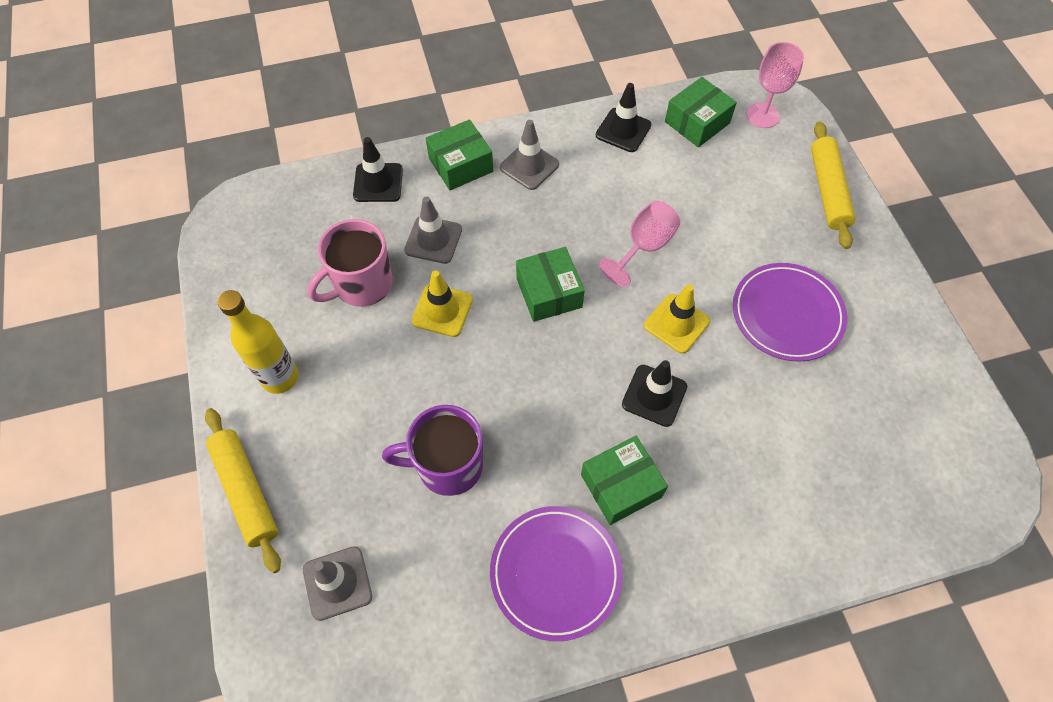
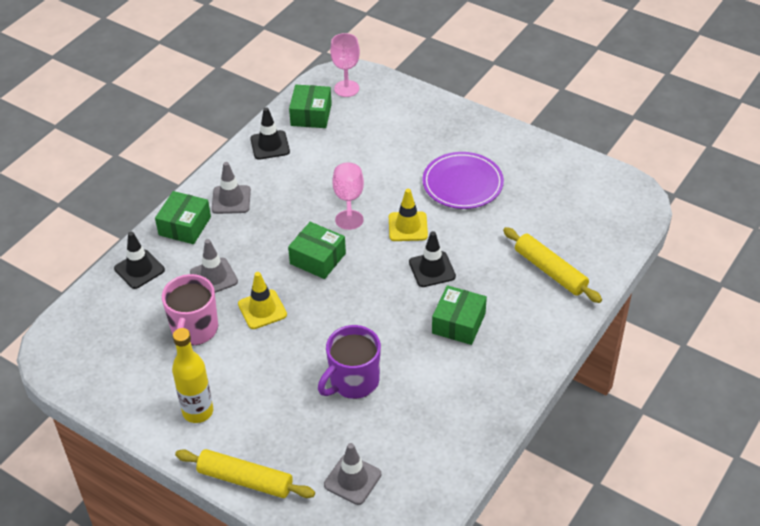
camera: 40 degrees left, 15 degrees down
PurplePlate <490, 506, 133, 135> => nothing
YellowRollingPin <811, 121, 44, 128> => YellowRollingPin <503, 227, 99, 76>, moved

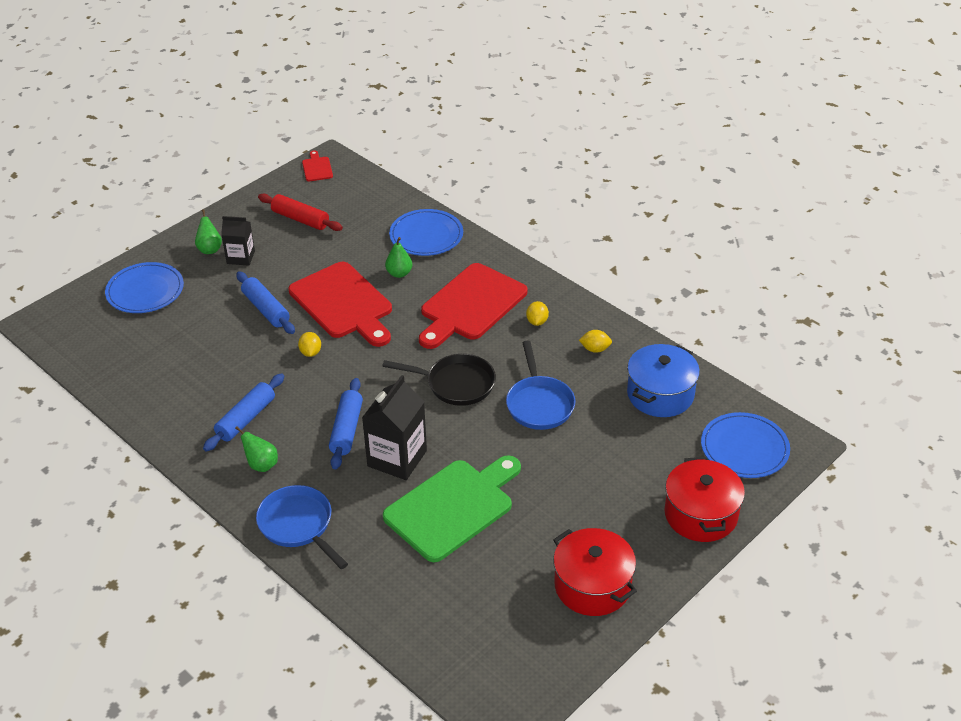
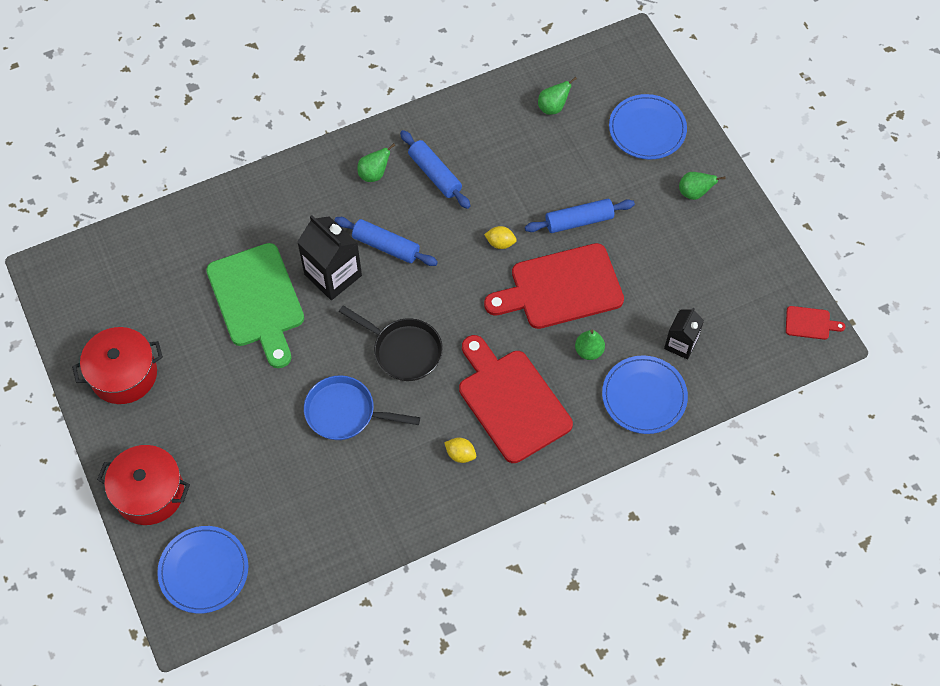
camera: 110 degrees right, 20 degrees up
BluePan <256, 485, 92, 84> => nothing
RedRollingPin <258, 193, 85, 38> => nothing
YellowLemon <579, 330, 33, 23> => nothing
BluePot <627, 344, 73, 73> => nothing
nothing => GreenPear <538, 77, 39, 38>
BlackCarton <221, 216, 34, 50> => BlackCarton <664, 307, 40, 52>, moved
BlackPan <382, 354, 114, 52> => BlackPan <339, 305, 104, 76>, 90 degrees counterclockwise

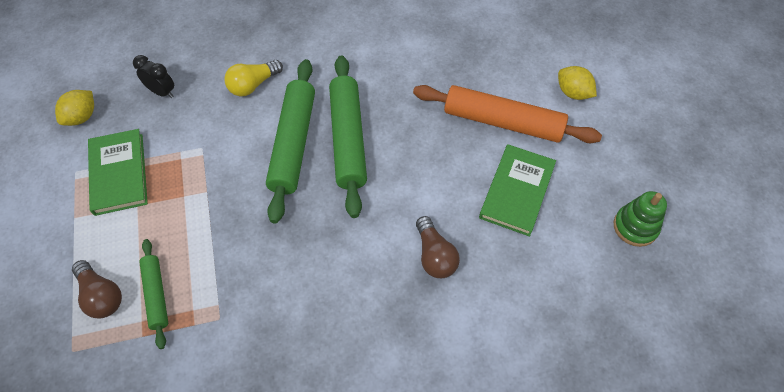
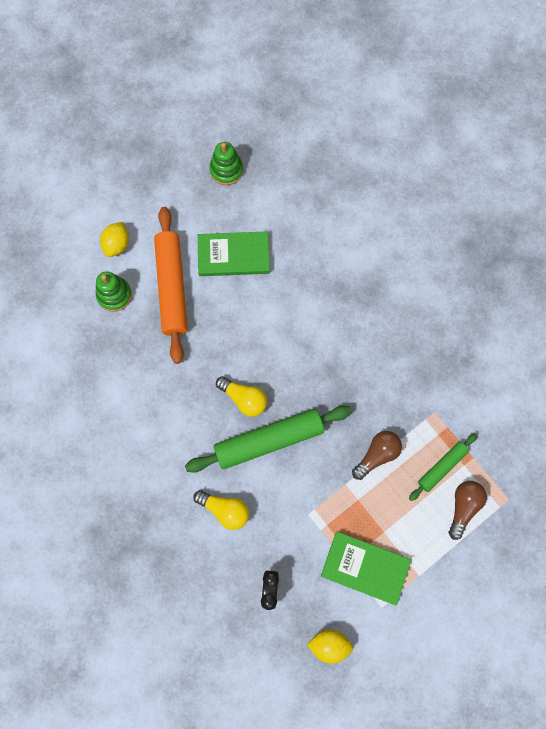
camera: 115 degrees left, 15 degrees up
nothing => GreenStackingToy <96, 272, 36, 40>
BrownLightBulb <416, 216, 44, 62> => BrownLightBulb <352, 431, 50, 49>, moved
GreenRollingPin <329, 56, 38, 162> => YellowLightBulb <216, 376, 51, 41>
GreenBook <88, 129, 60, 87> => GreenBook <321, 532, 90, 73>, 60 degrees clockwise

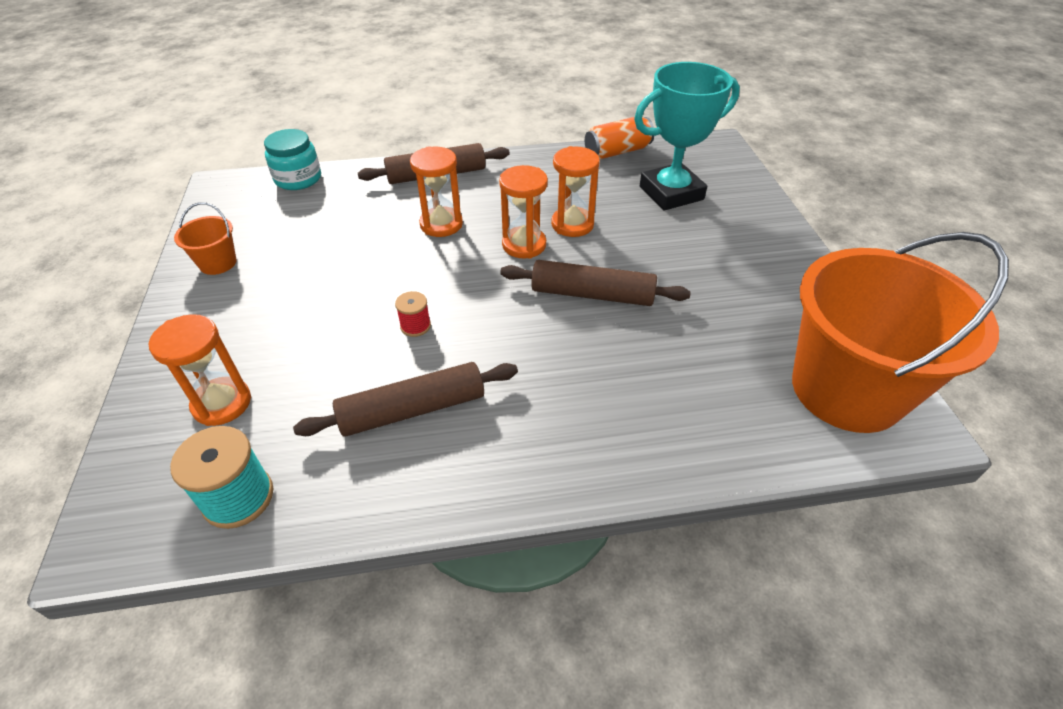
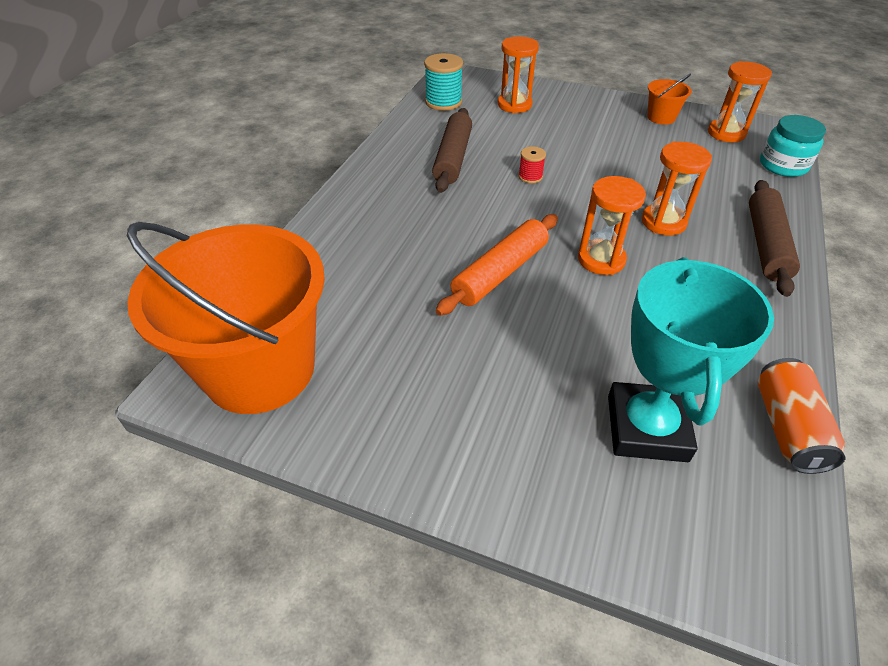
camera: 120 degrees right, 0 degrees up
OrangeHourglass <551, 146, 49, 91> => OrangeHourglass <708, 61, 64, 82>, moved
BrownRollingPin <500, 260, 191, 46> => OrangeRollingPin <436, 214, 122, 102>

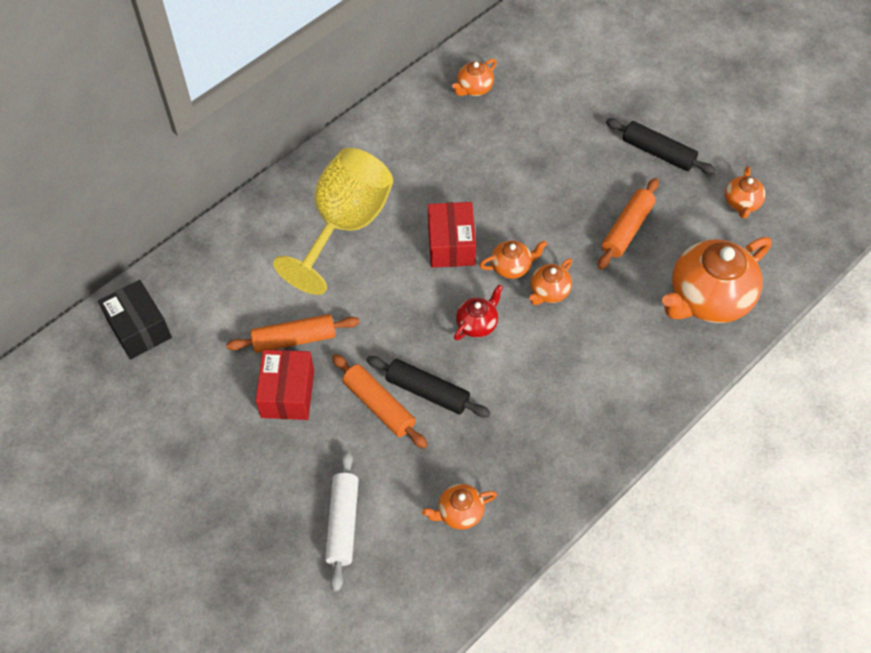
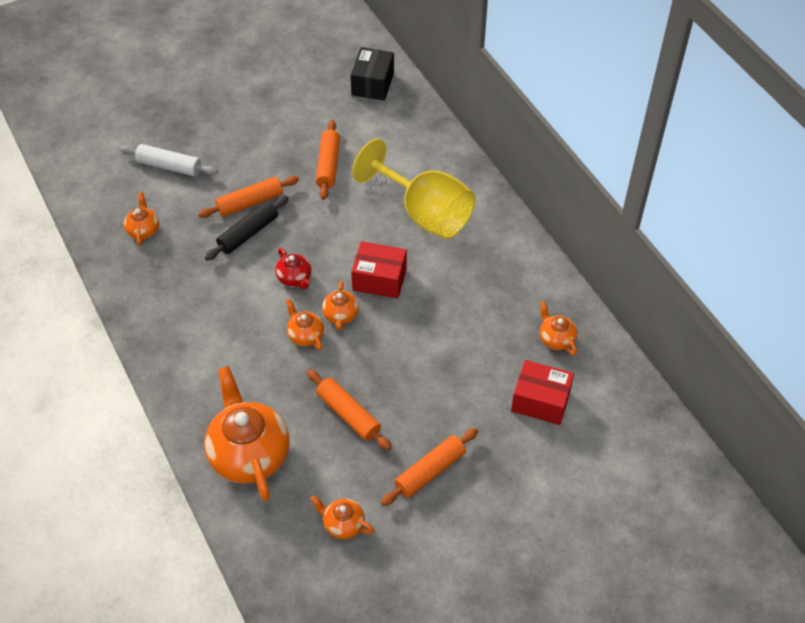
camera: 105 degrees right, 5 degrees down
RedBox <255, 350, 59, 70> => RedBox <511, 360, 63, 65>, moved
BlackRollingPin <606, 118, 110, 56> => OrangeRollingPin <381, 428, 97, 78>
BlackBox <98, 280, 74, 79> => BlackBox <351, 47, 43, 54>, 60 degrees counterclockwise

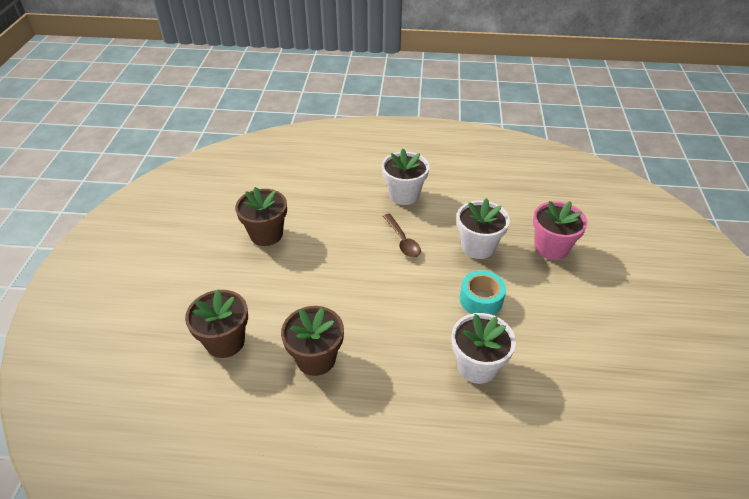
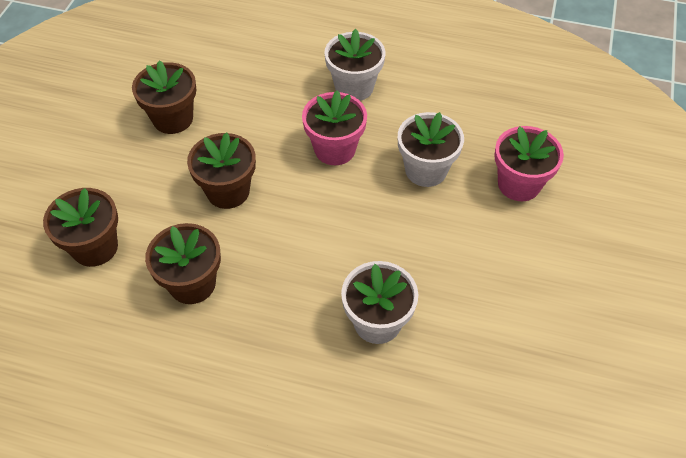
camera: 10 degrees right, 10 degrees up
TurquoiseTape <460, 270, 46, 45> => nothing
nothing => BrownFlowerPot <187, 132, 69, 77>
BrownSpoon <383, 214, 38, 43> => PinkFlowerPot <302, 90, 65, 75>

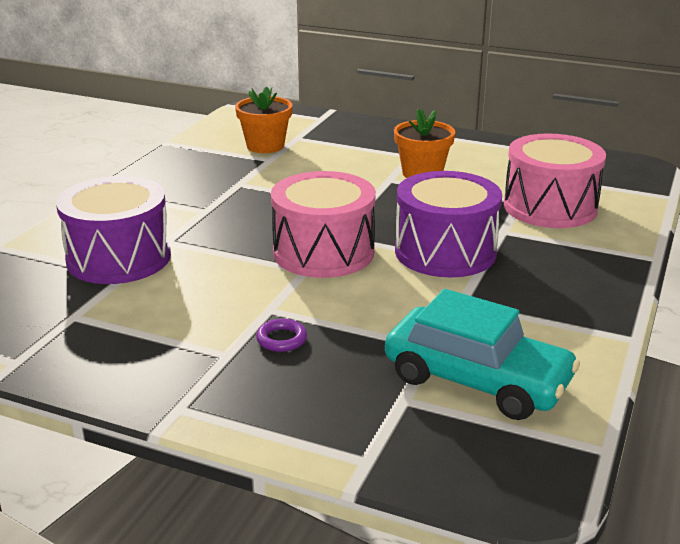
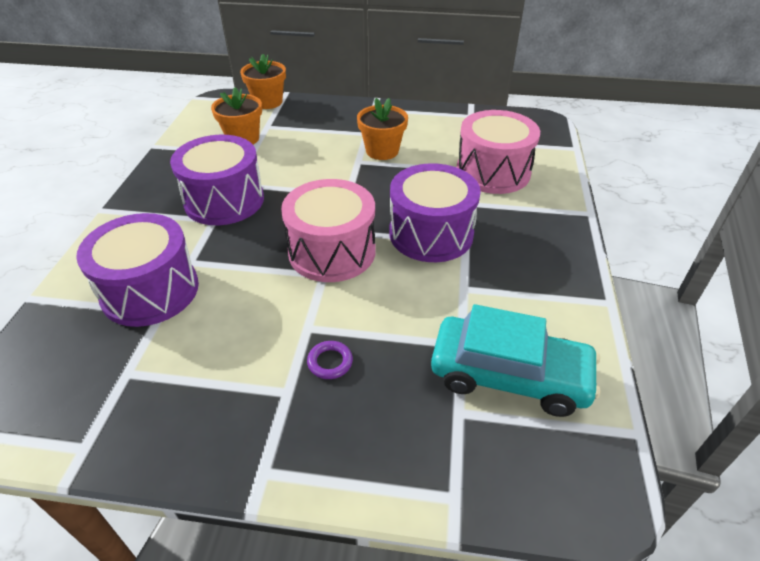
camera: 15 degrees left, 15 degrees up
nothing => PurpleDrum <170, 135, 94, 90>
nothing => OrangeFlowerPot <240, 54, 46, 55>

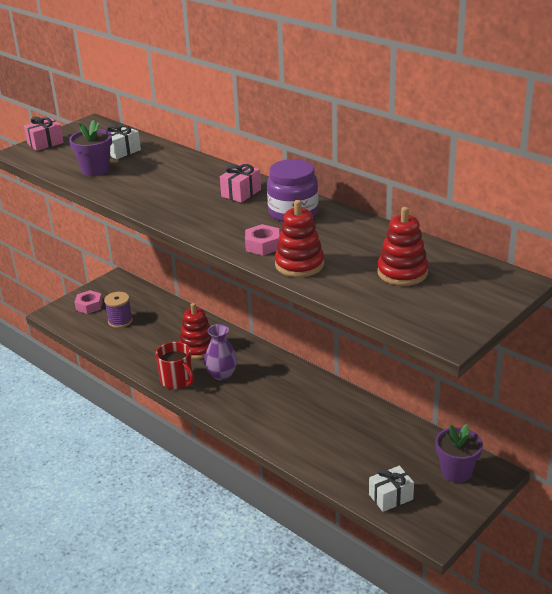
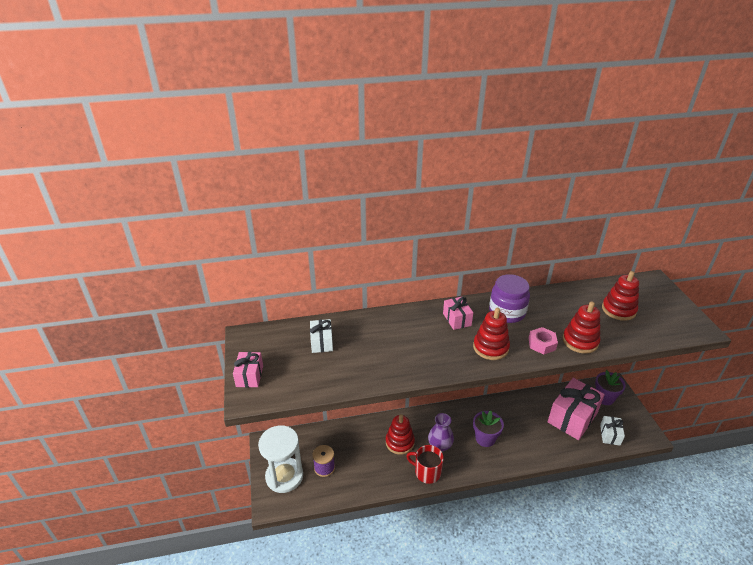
camera: 55 degrees left, 5 degrees up
nothing => RedStackingToy <473, 308, 37, 52>
nothing => PinkGift <548, 378, 57, 62>
PurpleFlowerPot <69, 120, 43, 56> => PurpleFlowerPot <473, 410, 31, 37>, moved
PinkNut <75, 290, 28, 24> => WhiteHourglass <258, 425, 45, 68>
RedMug <156, 342, 38, 47> => RedMug <406, 445, 38, 39>, 150 degrees counterclockwise

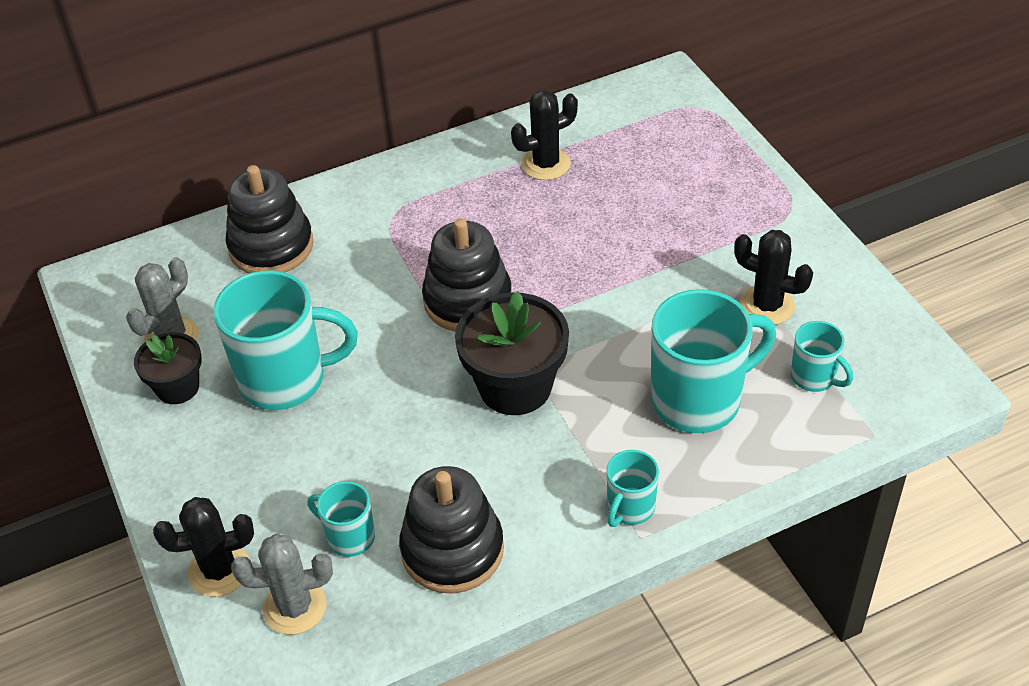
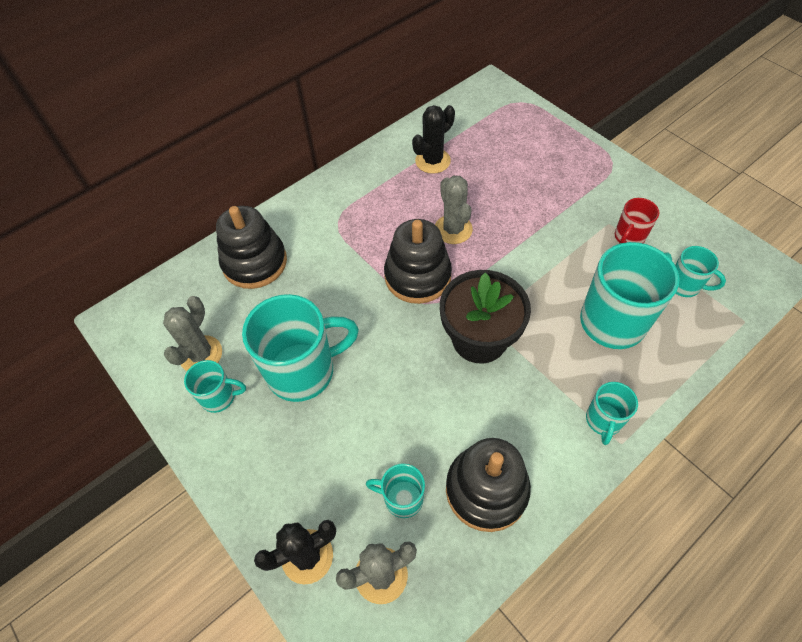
camera: 15 degrees left, 10 degrees up
nothing => GreyCactus <435, 176, 38, 68>
BlackFlowerPot <134, 332, 68, 72> => TurquoiseMug <184, 360, 62, 53>
BlackCactus <734, 230, 79, 95> => RedMug <615, 198, 44, 46>

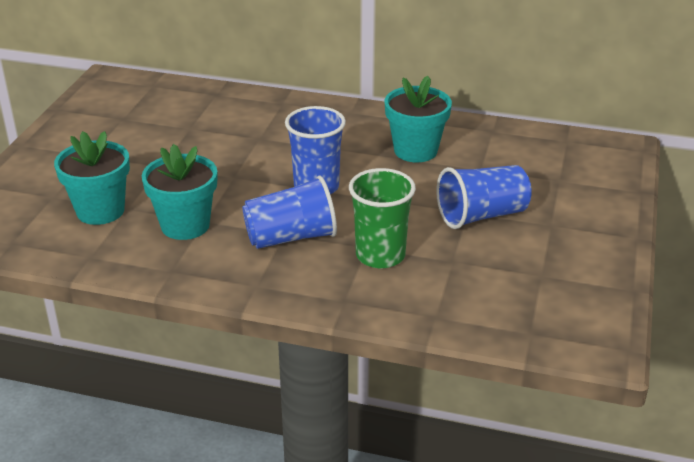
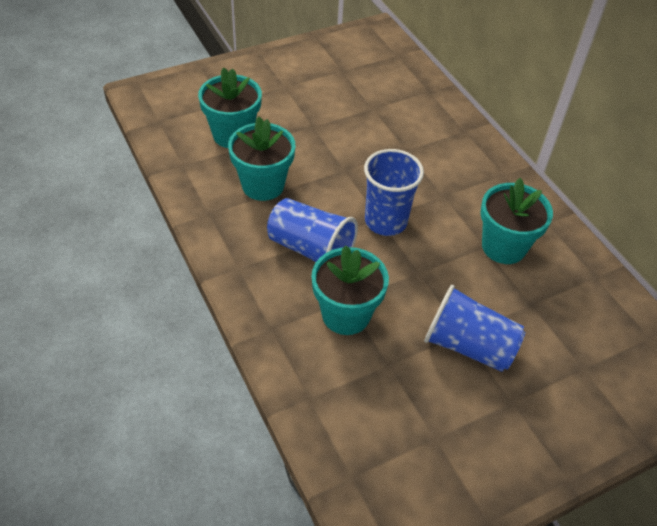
camera: 45 degrees right, 15 degrees up
GreenCup <349, 168, 67, 100> => TurquoiseFlowerPot <311, 245, 78, 90>

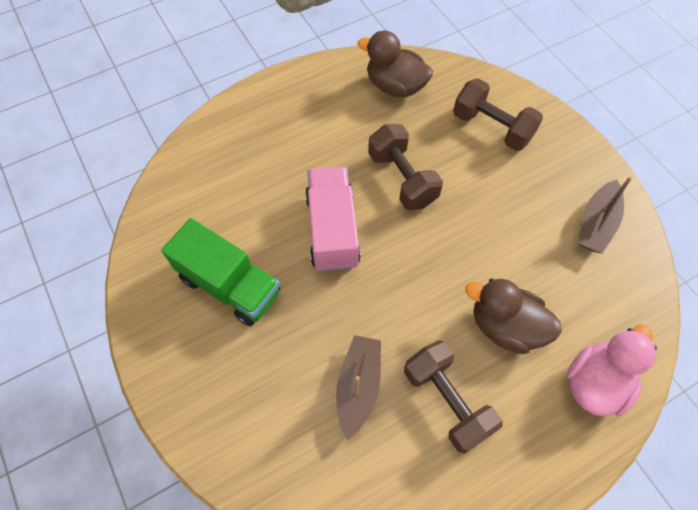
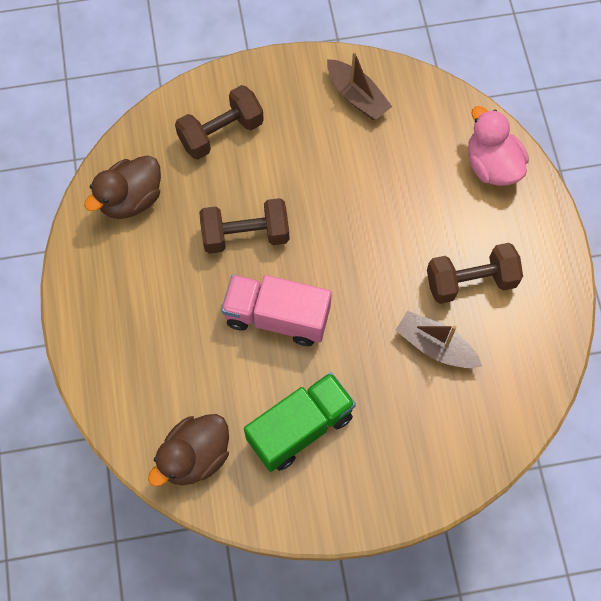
camera: 70 degrees left, 5 degrees up
BrownDuck <465, 278, 97, 76> => BrownDuck <148, 414, 81, 73>, moved

